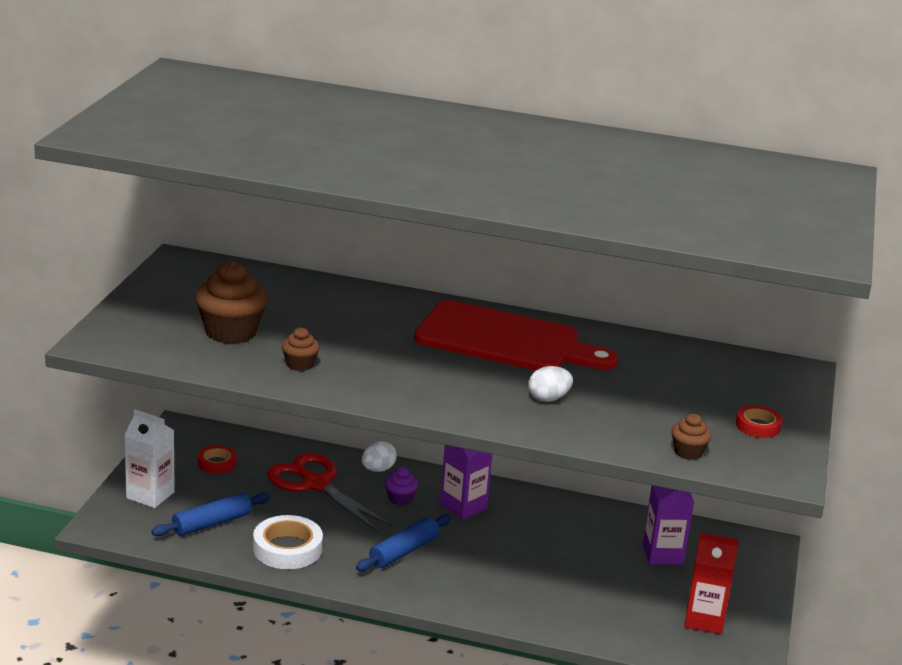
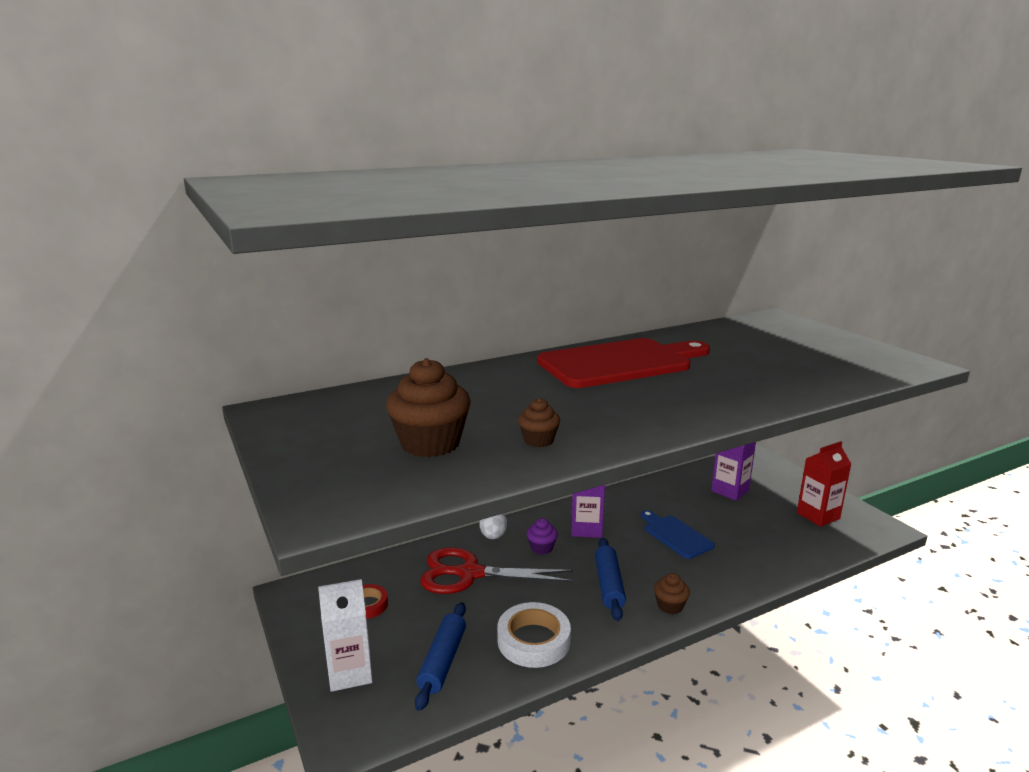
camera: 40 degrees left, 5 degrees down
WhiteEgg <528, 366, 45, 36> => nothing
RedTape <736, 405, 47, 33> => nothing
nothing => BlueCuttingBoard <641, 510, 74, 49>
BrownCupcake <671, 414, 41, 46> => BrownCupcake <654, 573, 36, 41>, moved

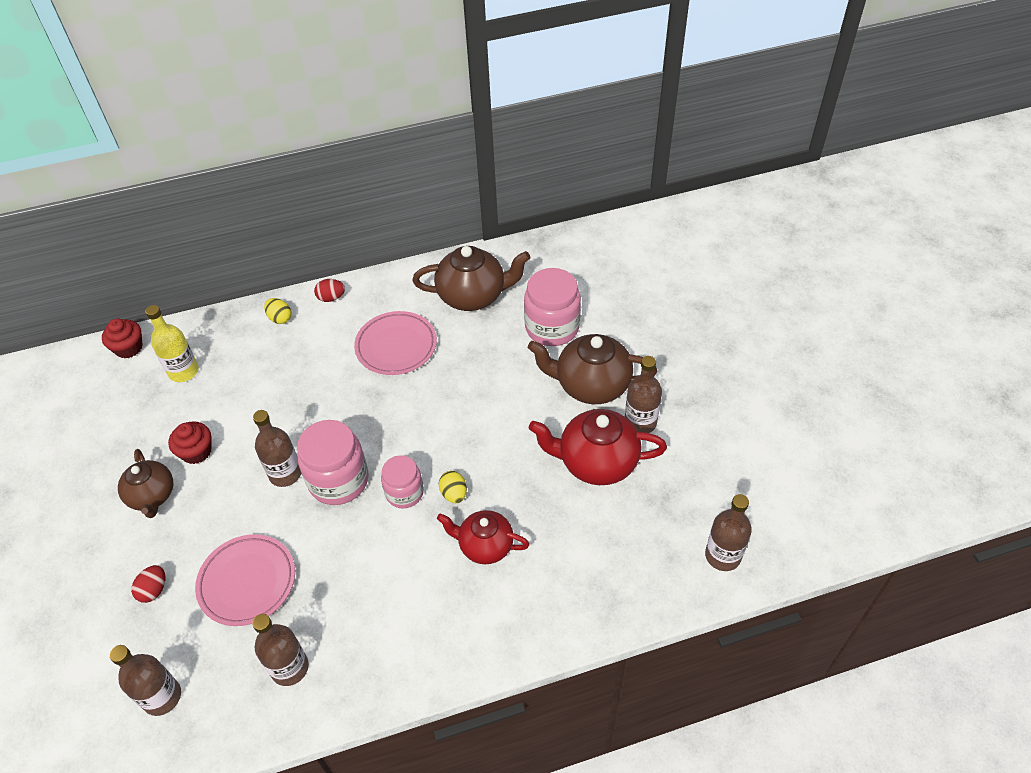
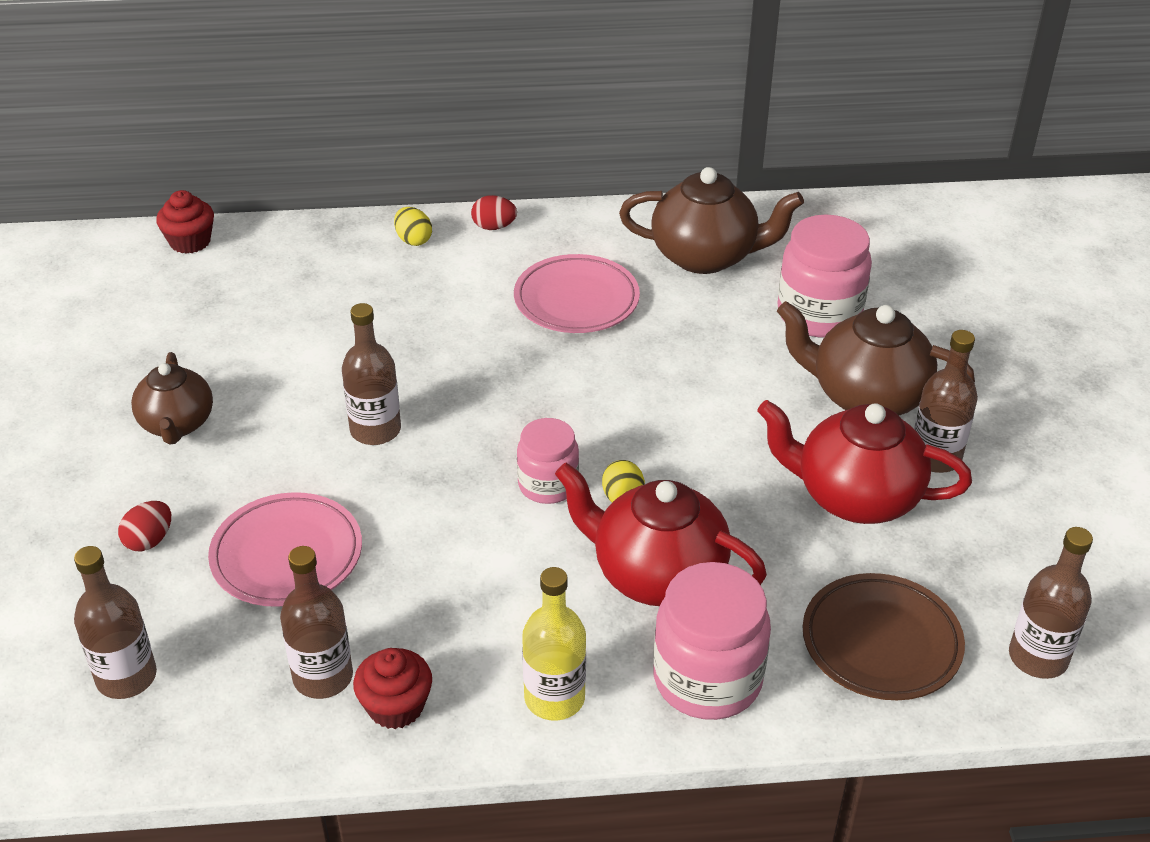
camera: 10 degrees right, 10 degrees down
nothing => BrownPlate <803, 573, 162, 127>
YellowBottle <145, 305, 54, 77> => YellowBottle <522, 567, 64, 154>, moved
RedCupcake <168, 421, 43, 43> => RedCupcake <353, 648, 79, 81>, moved
PinkJar <297, 420, 72, 85> => PinkJar <653, 562, 118, 158>, moved
RedTeapot <437, 510, 93, 54> => RedTeapot <555, 463, 212, 143>, x1.53

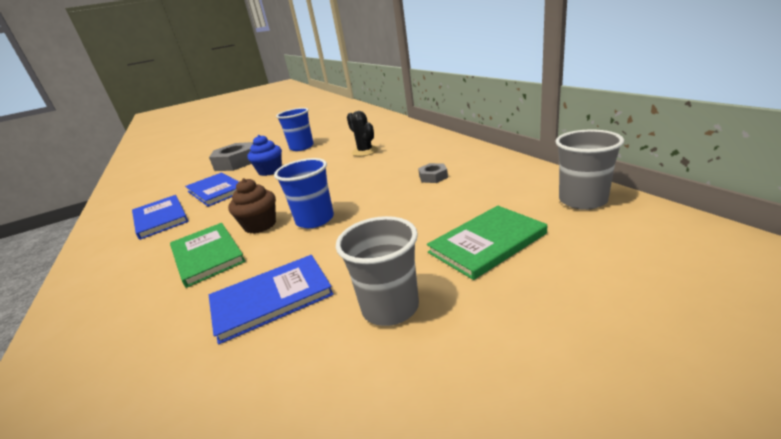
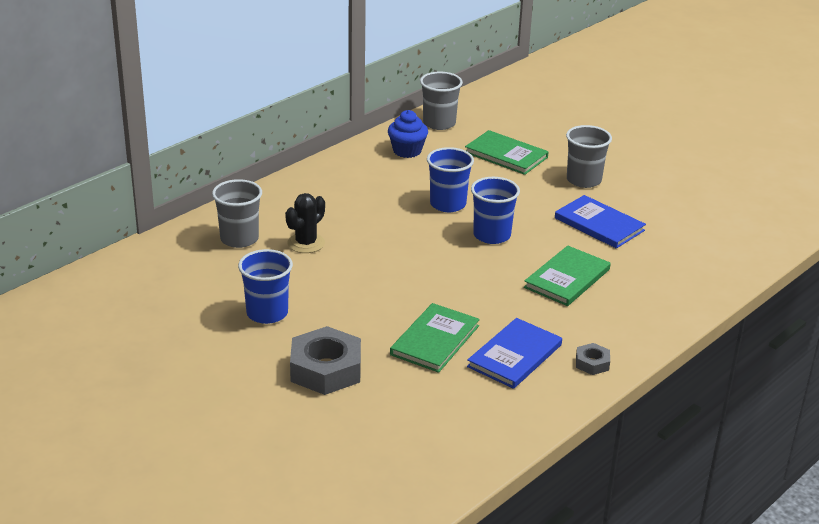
camera: 115 degrees left, 5 degrees up
BrownCupcake <228, 178, 48, 56> => nothing
nothing => GreyCup <212, 179, 50, 69>
nothing => BlueCup <427, 147, 47, 65>
BlueCupcake <247, 135, 35, 41> => BlueCupcake <388, 110, 40, 48>, moved
GreyNut <418, 163, 30, 20> => GreyNut <576, 343, 34, 32>, moved
BlueBook <185, 173, 54, 34> => GreenBook <390, 303, 90, 70>

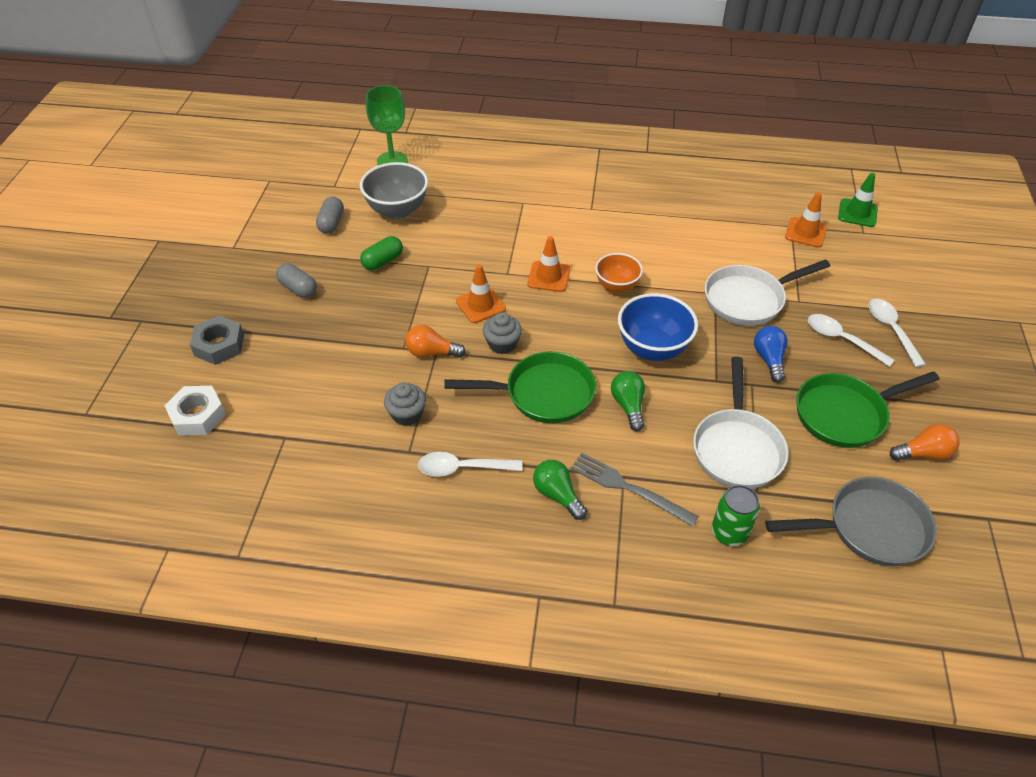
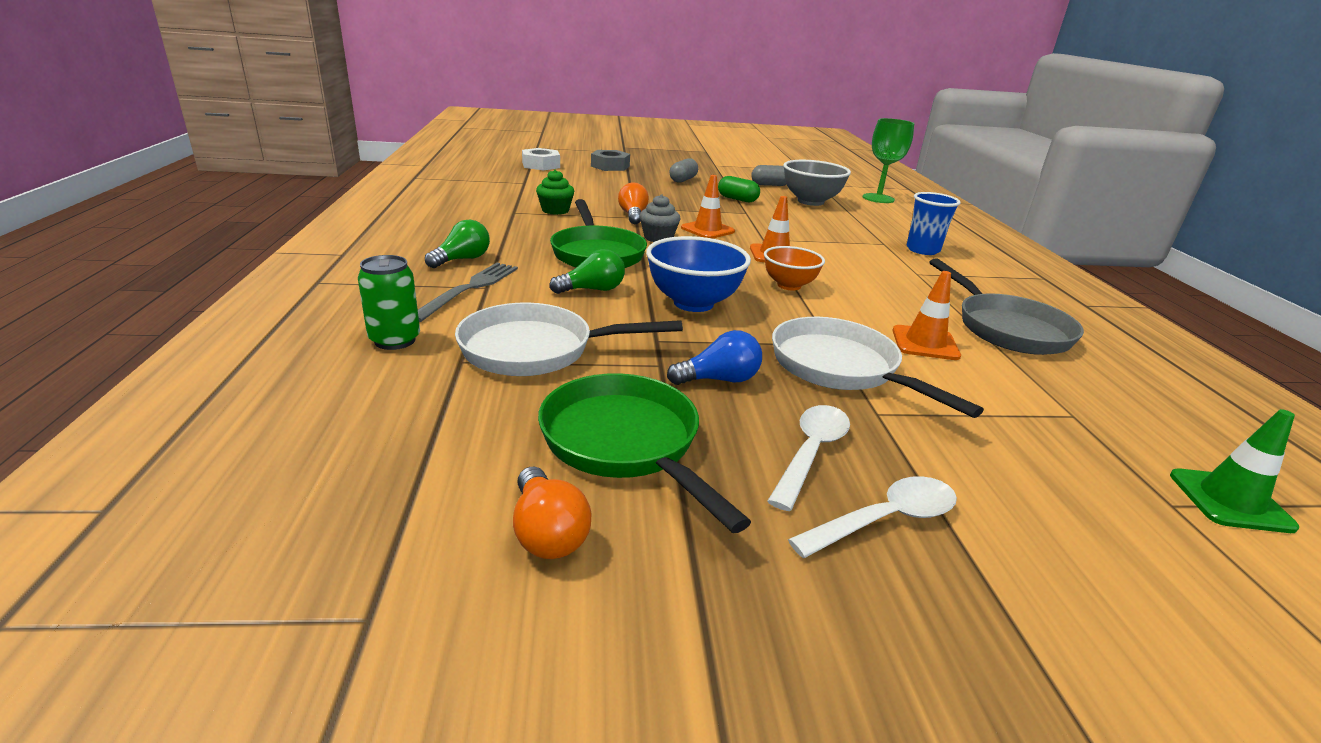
camera: 75 degrees right, 20 degrees down
WhiteSpoon <418, 452, 104, 25> => nothing
nothing => BlueCup <907, 192, 54, 63>
GreyPan <765, 477, 172, 89> => GreyPan <929, 259, 155, 96>, moved
OrangeTrafficCone <785, 192, 42, 56> => OrangeTrafficCone <893, 271, 68, 89>, moved
GreyCupcake <384, 383, 42, 43> => GreenCupcake <536, 170, 38, 45>

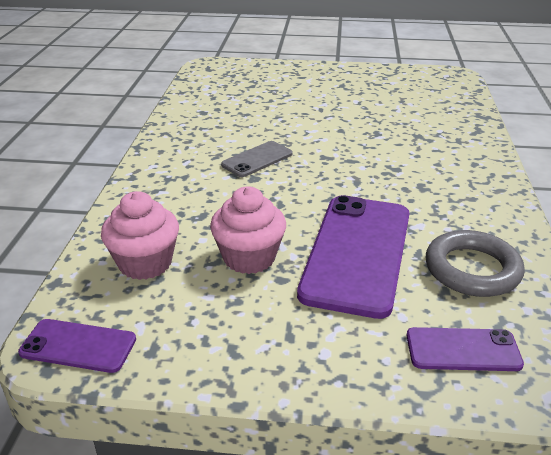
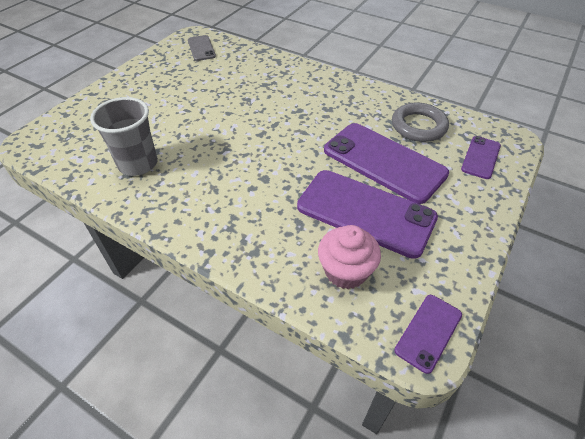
camera: 65 degrees left, 15 degrees up
nothing => GreyCup <90, 97, 68, 79>
GreyPhone <221, 141, 72, 36> => GreyPhone <188, 35, 28, 26>, moved
PinkCupcake <210, 186, 76, 88> => PurplePhone <297, 170, 141, 89>

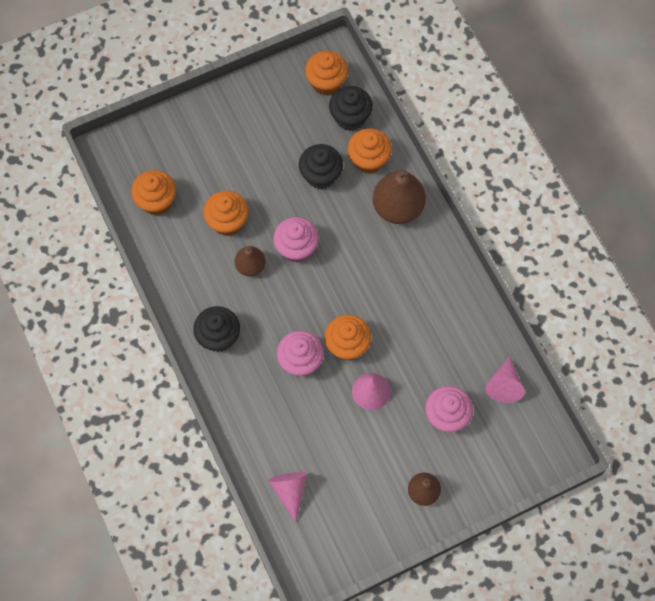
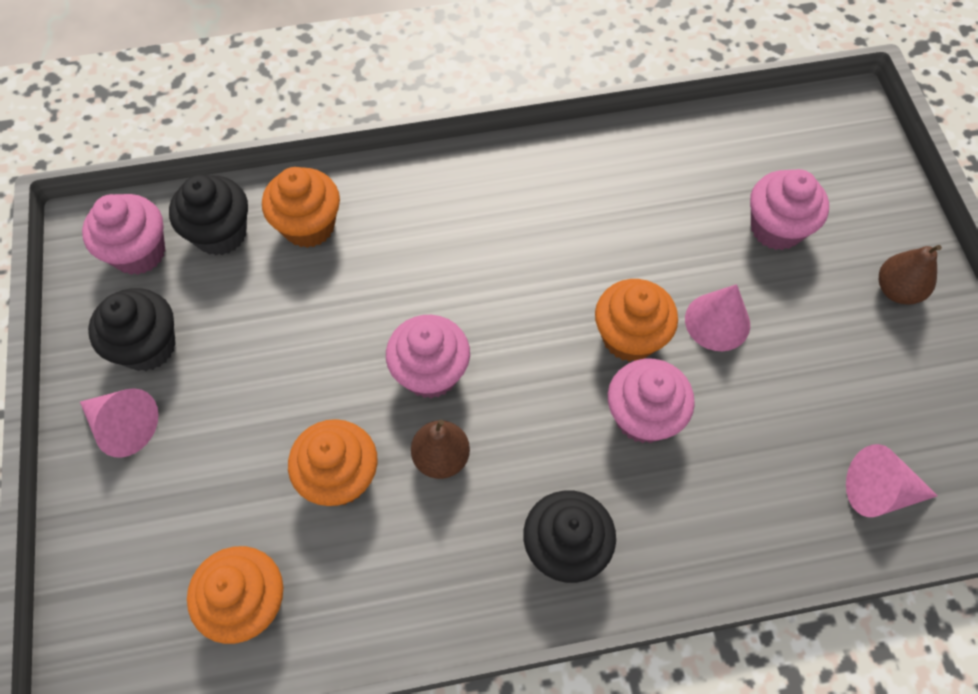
camera: 75 degrees left, 5 degrees down
BrownPear <373, 170, 53, 54> => nothing
BlackCupcake <299, 144, 44, 45> => BlackCupcake <88, 288, 88, 83>, moved
PinkCone <485, 356, 39, 47> => PinkCone <80, 388, 78, 70>, moved
OrangeCupcake <305, 51, 43, 45> => PinkCupcake <82, 194, 83, 81>

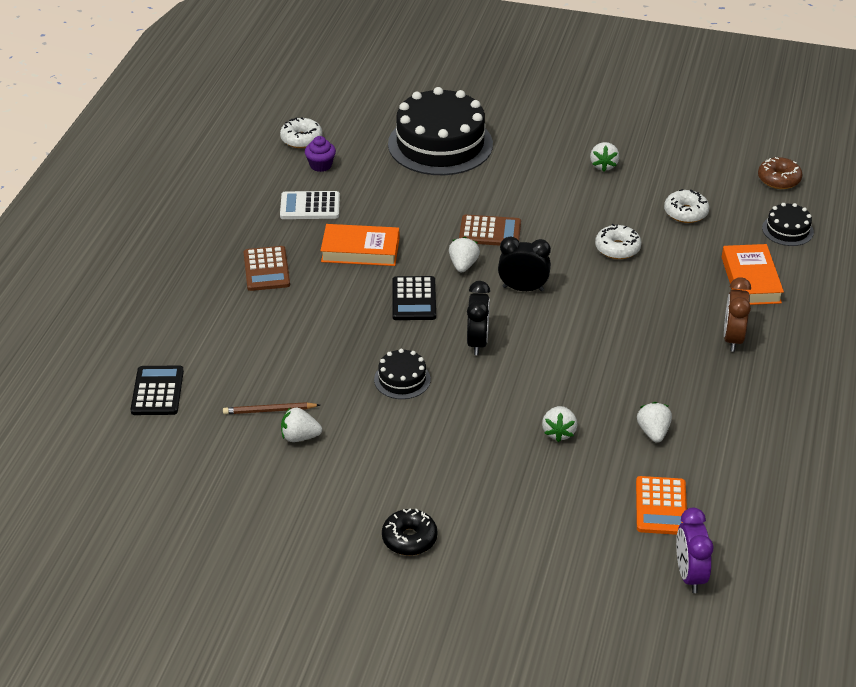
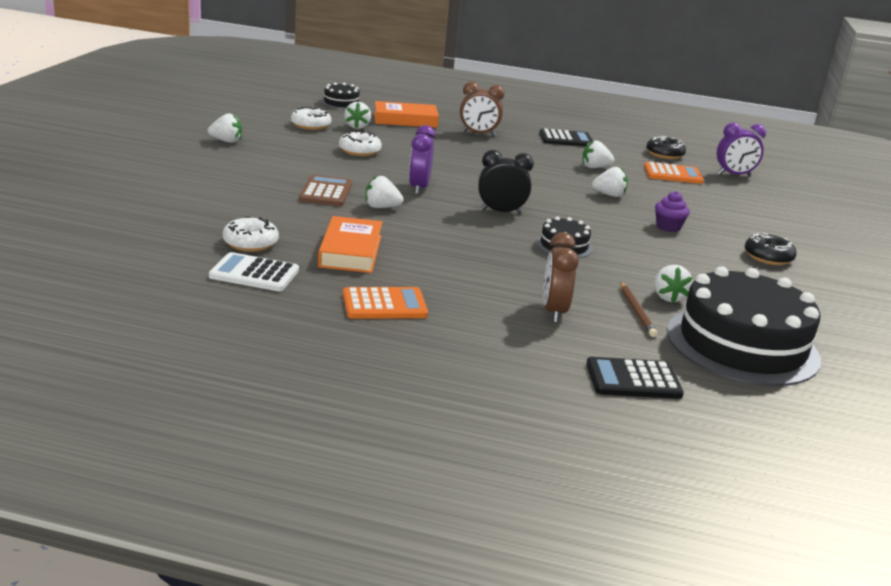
camera: 95 degrees left, 15 degrees down
BrownDonut <758, 157, 45, 32> => nothing
nothing => WhiteStrawberry <344, 102, 27, 27>
nothing => BrownClock <543, 232, 36, 91>
nothing => BlackDonut <646, 136, 40, 23>
WhiteDonut <280, 117, 42, 31> => WhiteDonut <223, 216, 56, 36>, moved
PurpleCupcake <305, 136, 31, 36> => PurpleCupcake <655, 191, 35, 41>, moved
BlackCake <388, 87, 105, 88> => BlackCake <667, 266, 154, 120>, moved
BlackCalculator <392, 276, 44, 44> => BlackCalculator <539, 129, 54, 18>, moved
BrownCalculator <244, 246, 46, 45> => OrangeCalculator <343, 287, 85, 32>
BlackClock <498, 237, 53, 54> => PurpleClock <409, 125, 27, 70>
WhiteCalculator <280, 191, 60, 28> => WhiteCalculator <209, 252, 90, 39>, 105 degrees clockwise

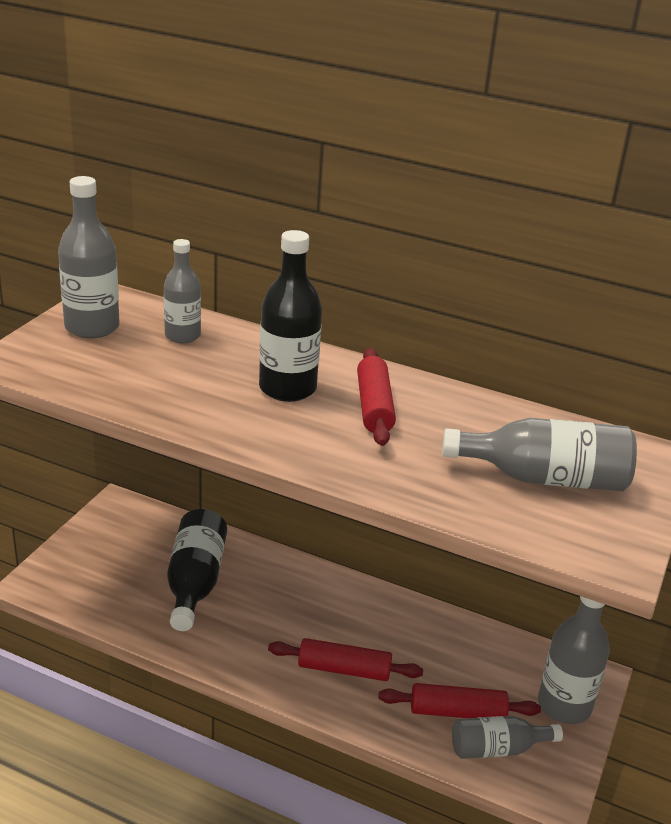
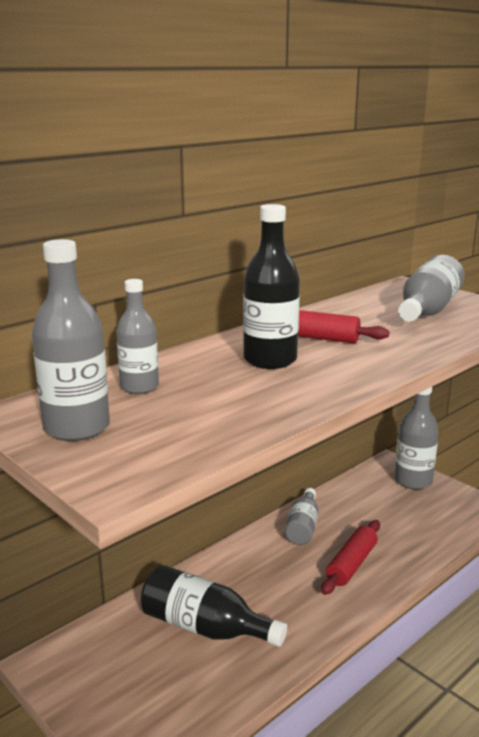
camera: 65 degrees left, 10 degrees down
RedRollingPin <378, 683, 163, 35> => nothing
GreyBottle <452, 716, 111, 43> => GreyBottle <284, 488, 35, 57>, moved

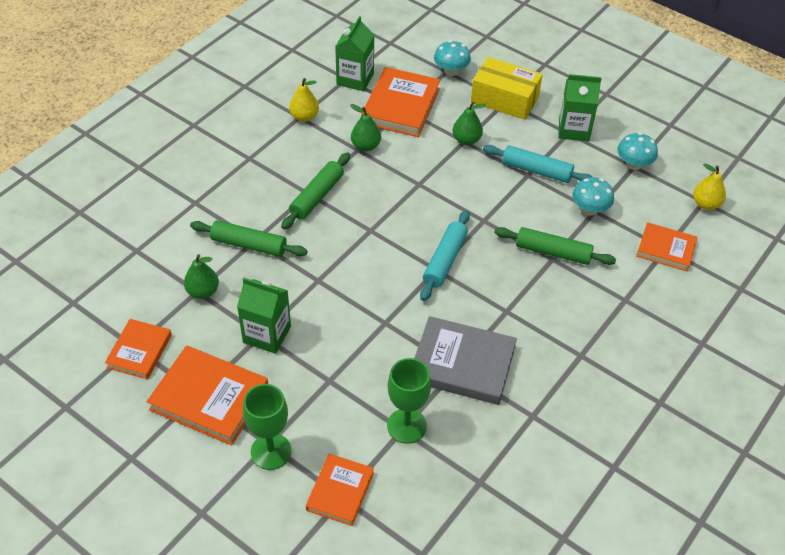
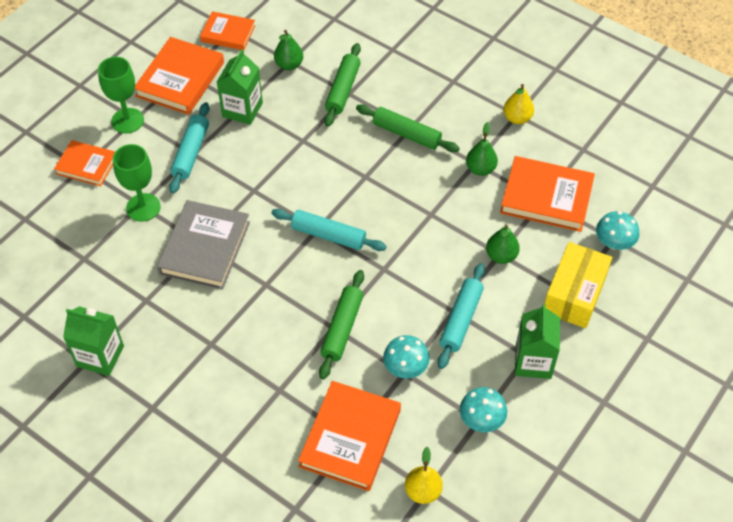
camera: 90 degrees right, 5 degrees up
nothing => TurquoiseRollingPin <169, 102, 41, 92>
GreenCarton <335, 16, 39, 75> => GreenCarton <63, 306, 61, 70>, moved
OrangeBook <636, 222, 62, 50> => OrangeBook <298, 381, 103, 110>, x1.62

